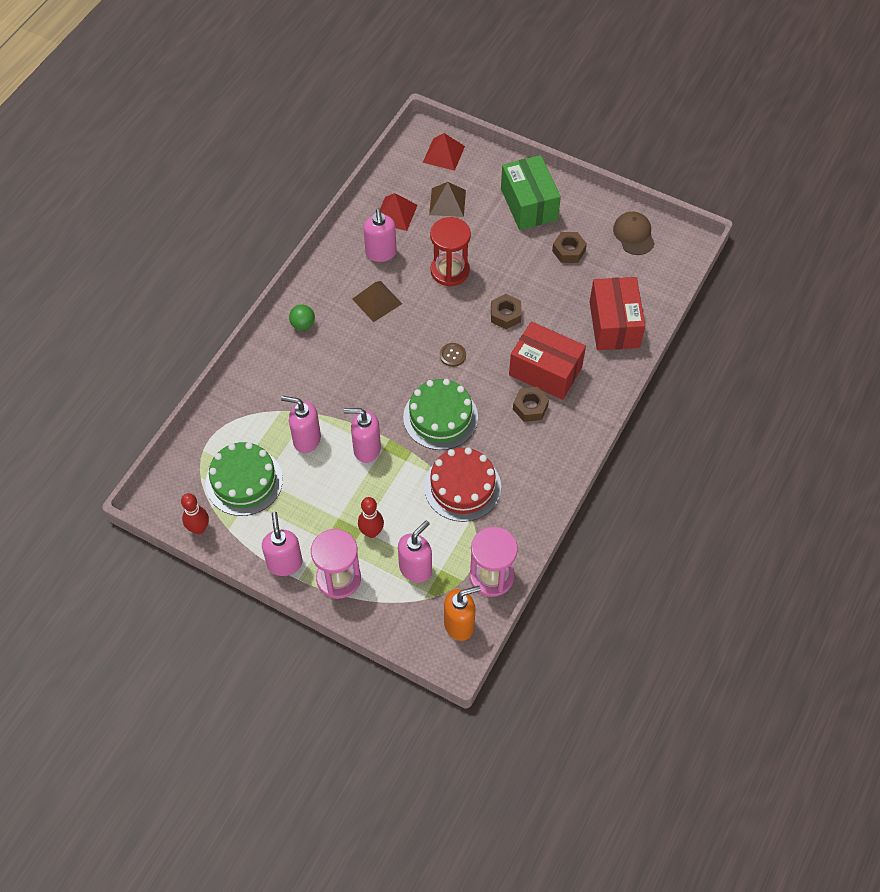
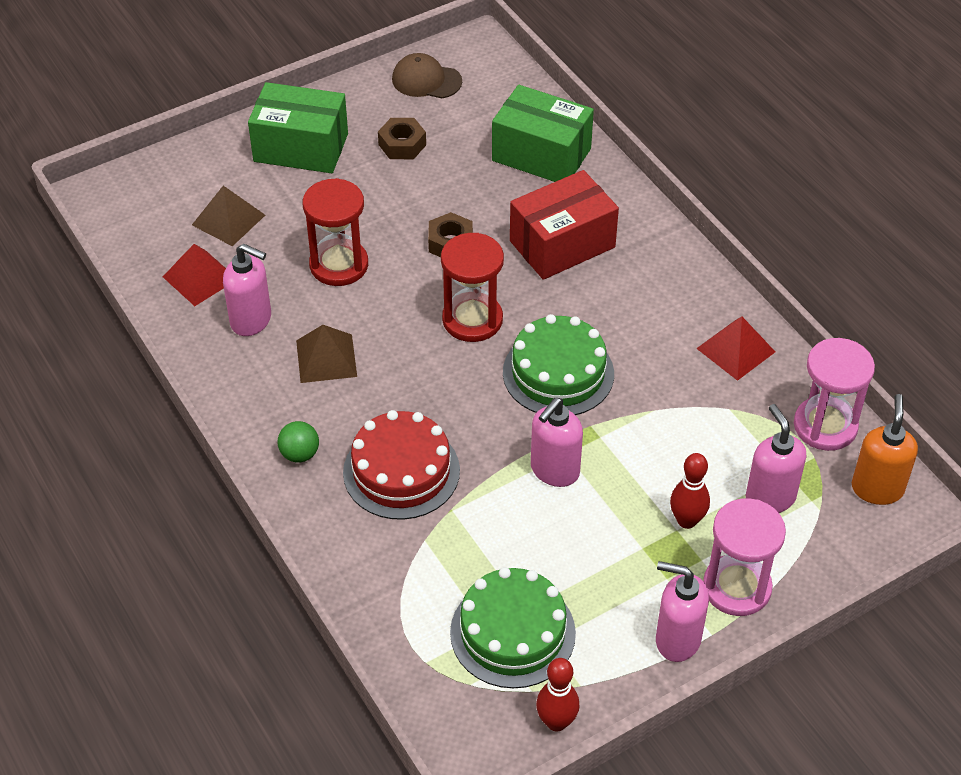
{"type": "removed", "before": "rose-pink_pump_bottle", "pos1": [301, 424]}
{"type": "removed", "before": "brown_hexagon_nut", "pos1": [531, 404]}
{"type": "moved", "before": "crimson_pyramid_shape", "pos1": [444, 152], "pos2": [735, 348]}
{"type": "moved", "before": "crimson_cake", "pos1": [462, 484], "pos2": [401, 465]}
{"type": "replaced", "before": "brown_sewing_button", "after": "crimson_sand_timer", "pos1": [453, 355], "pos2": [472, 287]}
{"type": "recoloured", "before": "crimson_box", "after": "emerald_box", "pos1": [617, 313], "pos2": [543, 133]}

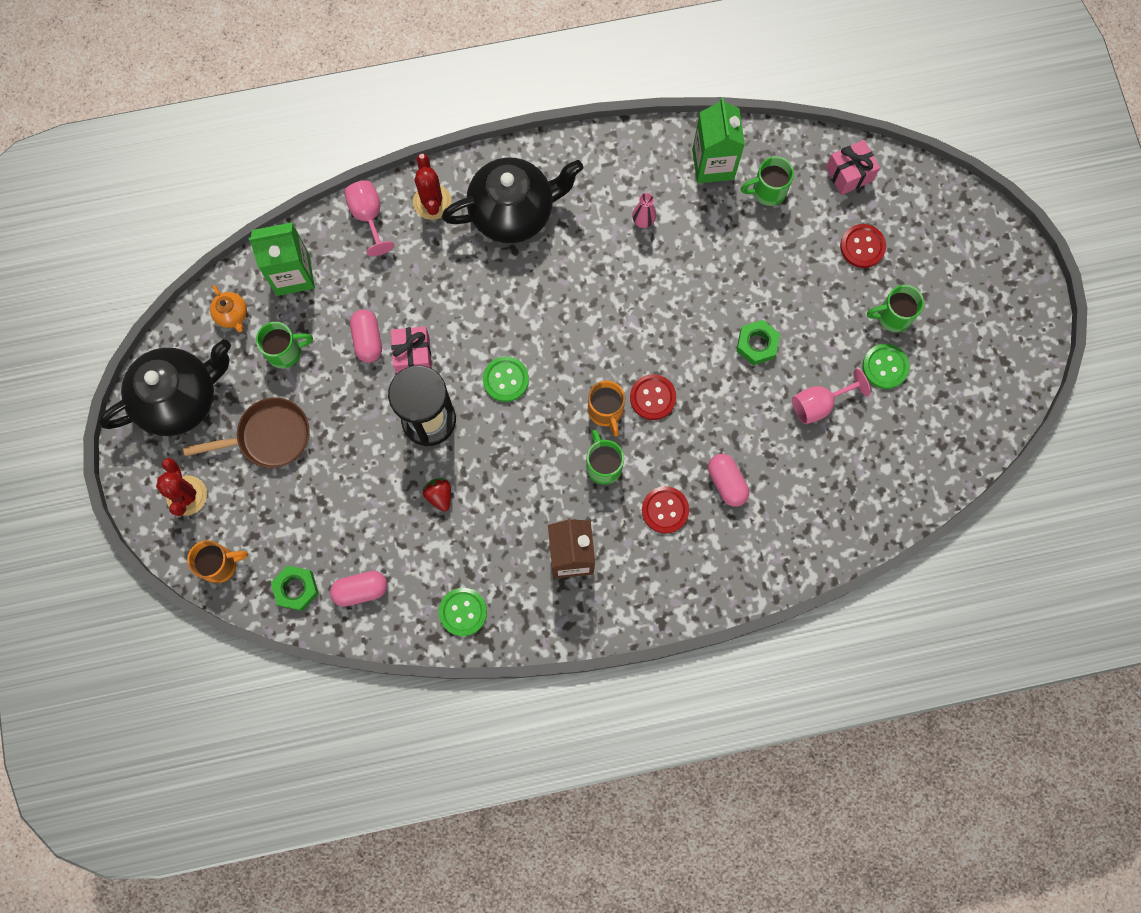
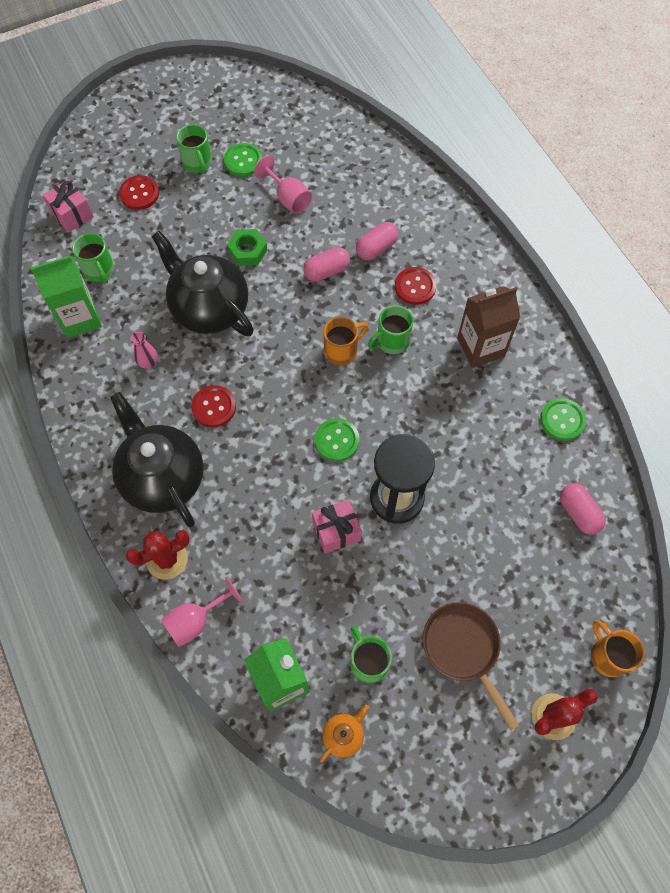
{"type": "removed", "before": "emerald_hexagon_nut", "pos1": [295, 588]}
{"type": "removed", "before": "crimson_toy_strawberry", "pos1": [437, 494]}
{"type": "moved", "before": "jet-black_tea_pot", "pos1": [165, 387], "pos2": [202, 283]}
{"type": "moved", "before": "rose-pink_capsule", "pos1": [366, 336], "pos2": [326, 264]}
{"type": "moved", "before": "crimson_sewing_button", "pos1": [653, 397], "pos2": [213, 406]}

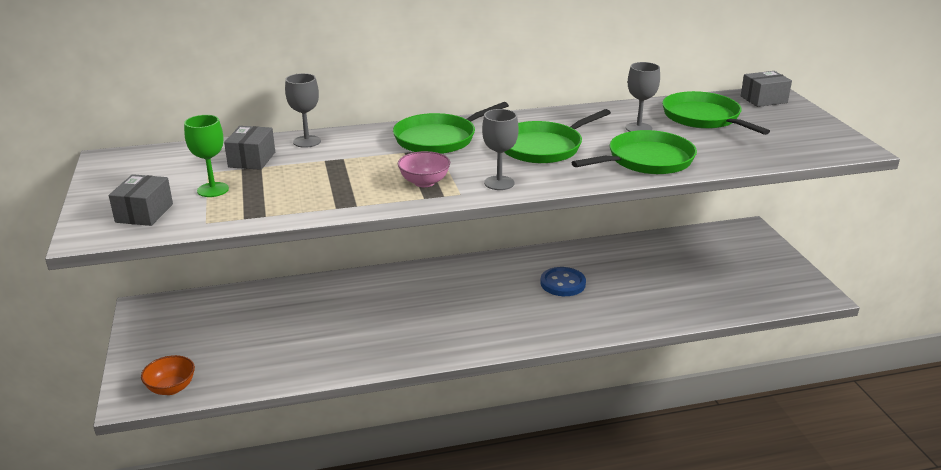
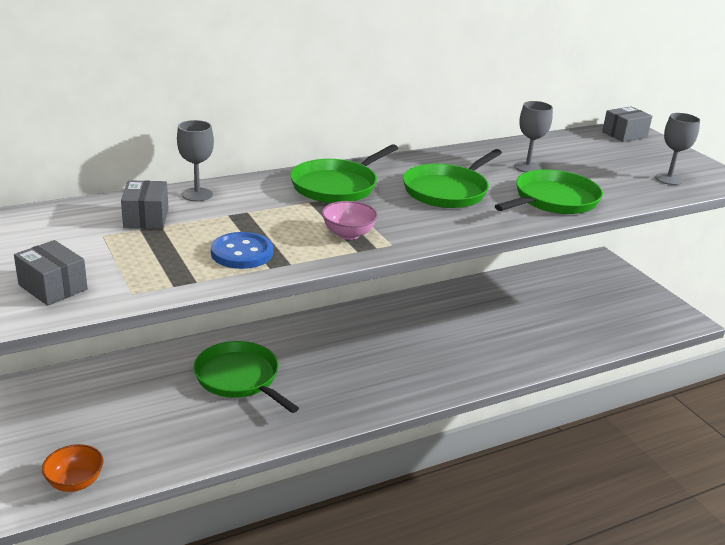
{"type": "removed", "before": "emerald_chalice", "pos1": [206, 156]}
{"type": "moved", "before": "grey_chalice", "pos1": [500, 149], "pos2": [677, 149]}
{"type": "moved", "before": "cobalt_sewing_button", "pos1": [563, 281], "pos2": [242, 250]}
{"type": "moved", "before": "emerald_frying_pan", "pos1": [716, 113], "pos2": [246, 377]}
{"type": "turned", "before": "grey_box", "pos1": [141, 200], "pos2": [51, 273], "turn": -45}

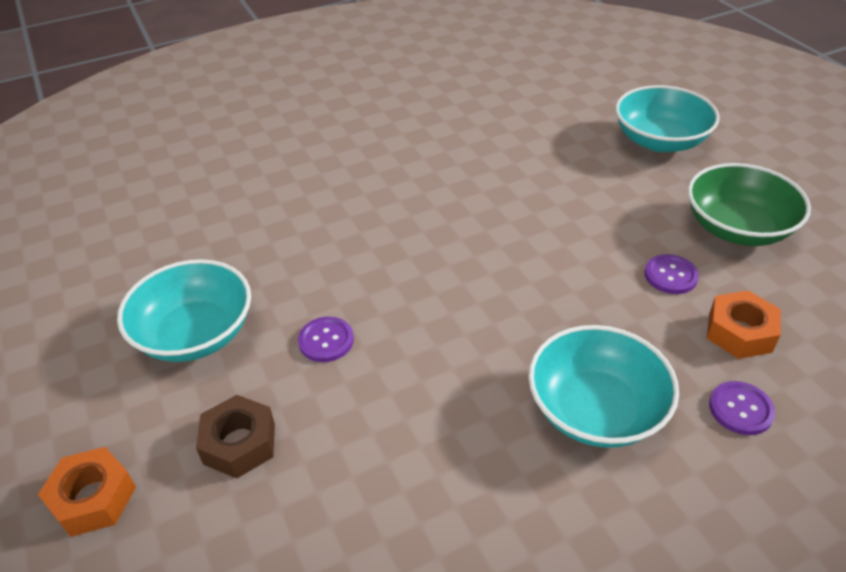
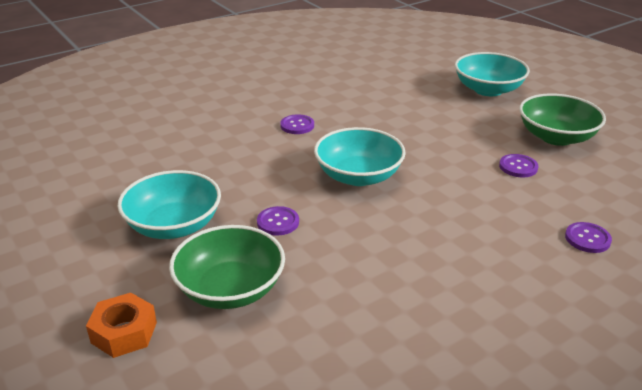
{"type": "removed", "before": "orange_hexagon_nut", "pos1": [744, 324]}
{"type": "added", "after": "royal_purple_sewing_button", "pos2": [297, 124]}
{"type": "moved", "before": "teal_deep_dish", "pos1": [603, 386], "pos2": [360, 156]}
{"type": "replaced", "before": "brown_hexagon_nut", "after": "emerald_deep_dish", "pos1": [235, 437], "pos2": [227, 267]}

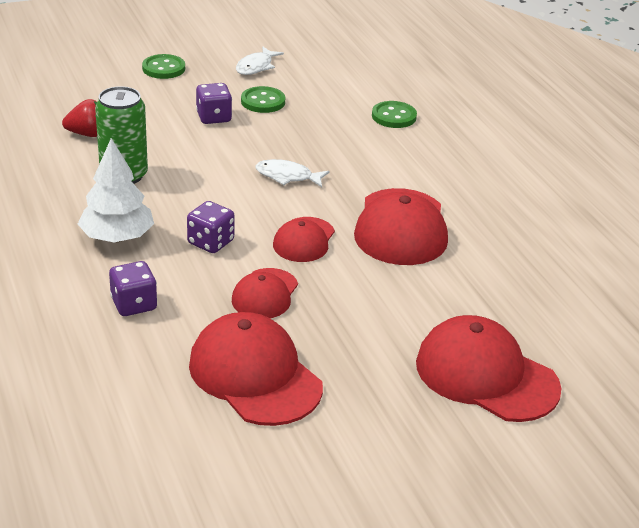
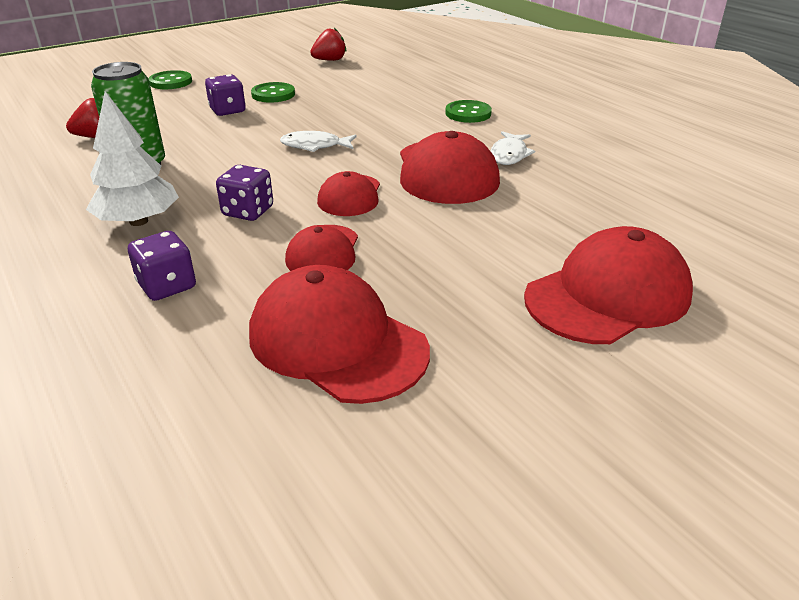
{"type": "added", "after": "crimson_toy_strawberry", "pos2": [328, 44]}
{"type": "moved", "before": "snow-white_toy_fish", "pos1": [260, 60], "pos2": [513, 148]}
{"type": "moved", "before": "emerald_sewing_button", "pos1": [394, 114], "pos2": [468, 111]}
{"type": "turned", "before": "crimson_peaked_cap", "pos1": [489, 368], "pos2": [608, 285], "turn": 120}

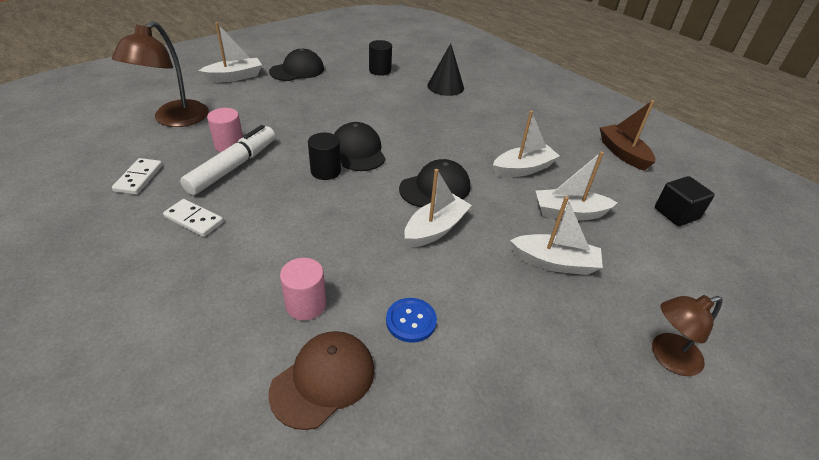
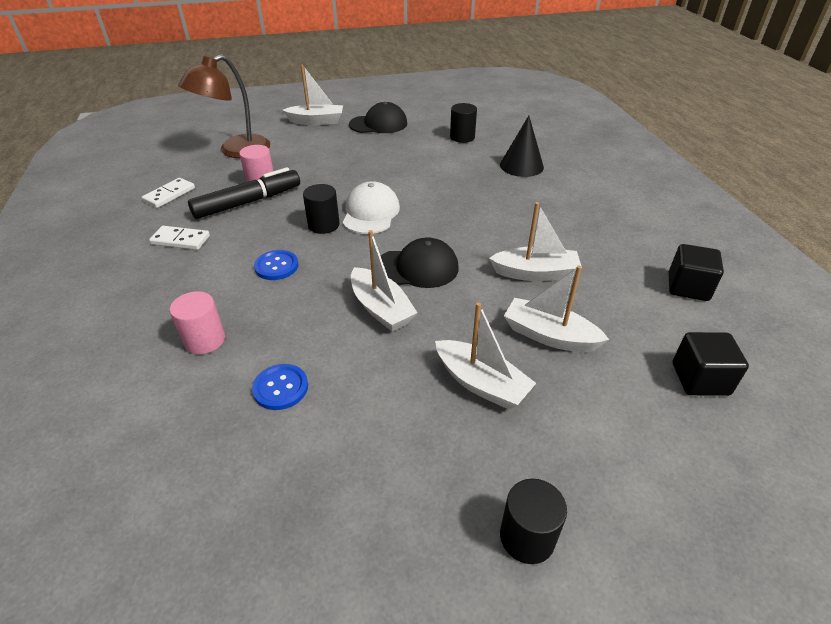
{"type": "removed", "before": "brown_peaked_cap", "pos1": [321, 380]}
{"type": "added", "after": "cobalt_sewing_button", "pos2": [276, 265]}
{"type": "replaced", "before": "brown_sailboat", "after": "jet-black_block", "pos1": [627, 135], "pos2": [696, 272]}
{"type": "replaced", "before": "brown_lamp", "after": "jet-black_cylinder_shape", "pos1": [687, 335], "pos2": [533, 521]}
{"type": "recoloured", "before": "snow-white_marker", "after": "jet-black_marker", "pos1": [227, 160], "pos2": [244, 193]}
{"type": "recoloured", "before": "jet-black_peaked_cap", "after": "snow-white_peaked_cap", "pos1": [360, 146], "pos2": [371, 207]}
{"type": "turned", "before": "snow-white_domino", "pos1": [193, 218], "pos2": [179, 238], "turn": -45}
{"type": "turned", "before": "snow-white_sailboat", "pos1": [438, 208], "pos2": [384, 281], "turn": 75}

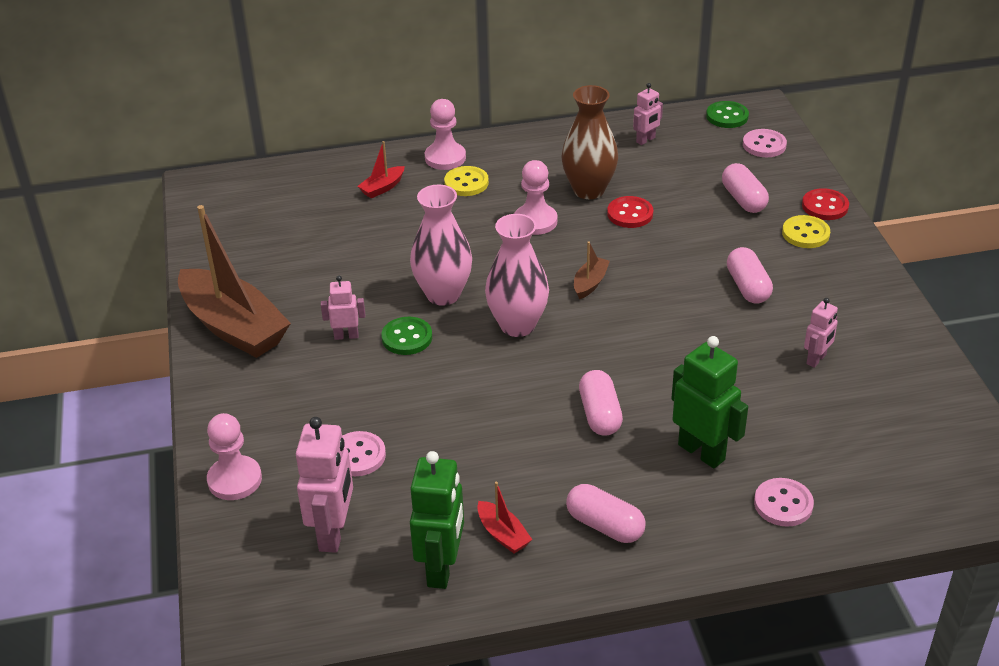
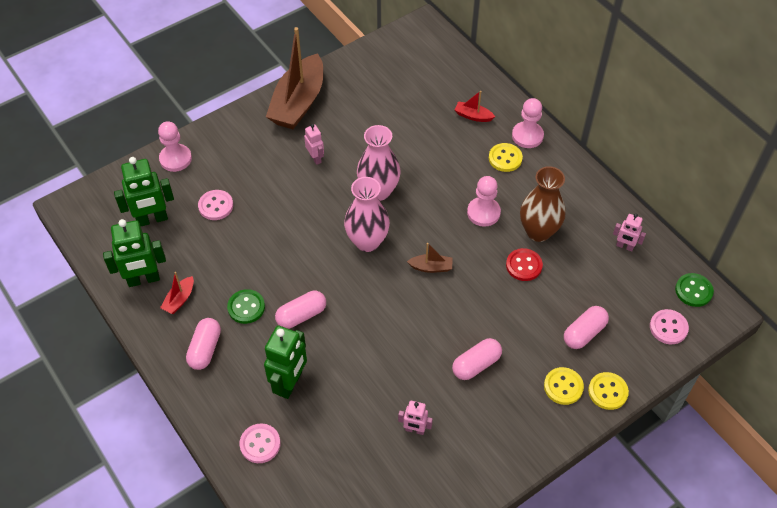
{"type": "moved", "before": "emerald_sewing_button", "pos1": [406, 336], "pos2": [246, 306]}
{"type": "recoloured", "before": "rose-pink_robot_figure", "after": "emerald_robot_figure", "pos1": [324, 485], "pos2": [144, 191]}
{"type": "recoloured", "before": "crimson_sewing_button", "after": "yellow_sewing_button", "pos1": [825, 204], "pos2": [608, 391]}

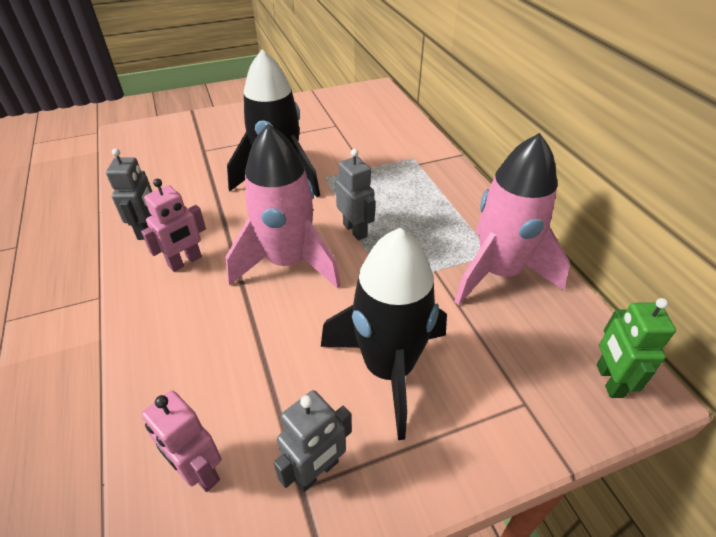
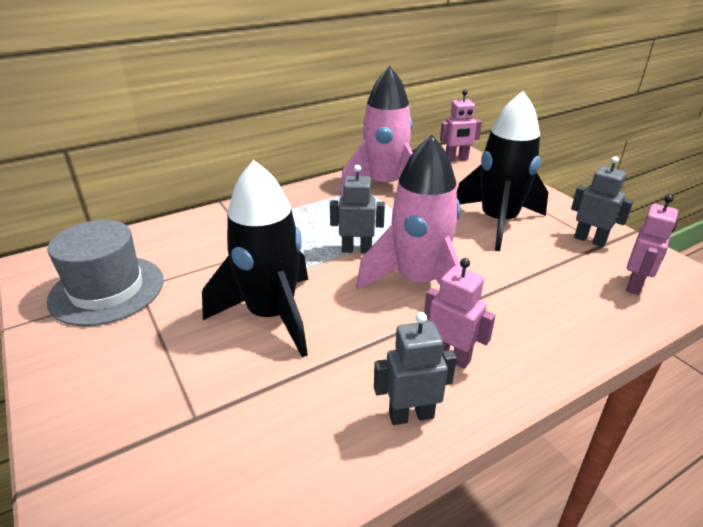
{"type": "added", "after": "grey_tall_hat", "pos2": [105, 273]}
{"type": "recoloured", "before": "emerald_robot_figure", "after": "rose-pink_robot_figure", "pos1": [636, 348], "pos2": [461, 125]}
{"type": "turned", "before": "grey_robot_figure", "pos1": [355, 194], "pos2": [357, 209], "turn": 45}

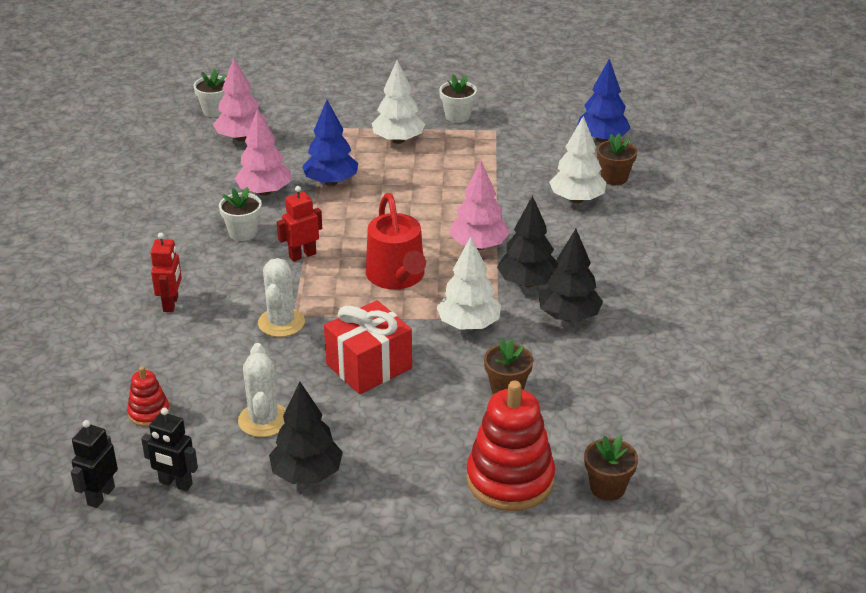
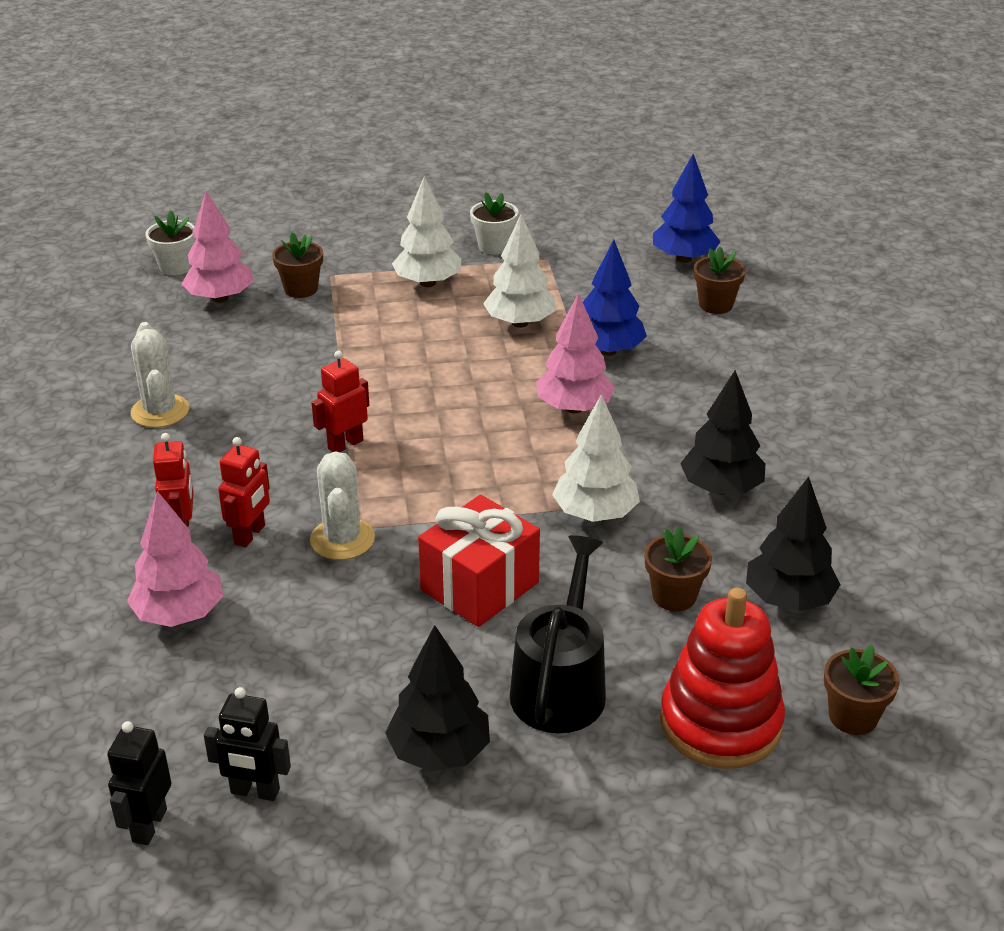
{"type": "removed", "before": "crimson_stacking_toy", "pos1": [148, 396]}
{"type": "removed", "before": "snow-white_plant_pot", "pos1": [240, 214]}
{"type": "removed", "before": "crimson_watering_pot", "pos1": [396, 241]}
{"type": "added", "after": "crimson_robot_figure", "pos2": [244, 492]}
{"type": "added", "after": "brown_plant_pot", "pos2": [297, 265]}
{"type": "added", "after": "jet-black_watering_pot", "pos2": [558, 634]}
{"type": "moved", "before": "rose-pink_fir_tree", "pos1": [262, 152], "pos2": [175, 559]}
{"type": "moved", "before": "snow-white_cactus", "pos1": [262, 390], "pos2": [160, 375]}
{"type": "moved", "before": "cobalt_fir_tree", "pos1": [330, 143], "pos2": [615, 298]}
{"type": "moved", "before": "jet-black_fir_tree", "pos1": [527, 241], "pos2": [793, 544]}
{"type": "moved", "before": "snow-white_fir_tree", "pos1": [577, 159], "pos2": [519, 271]}

